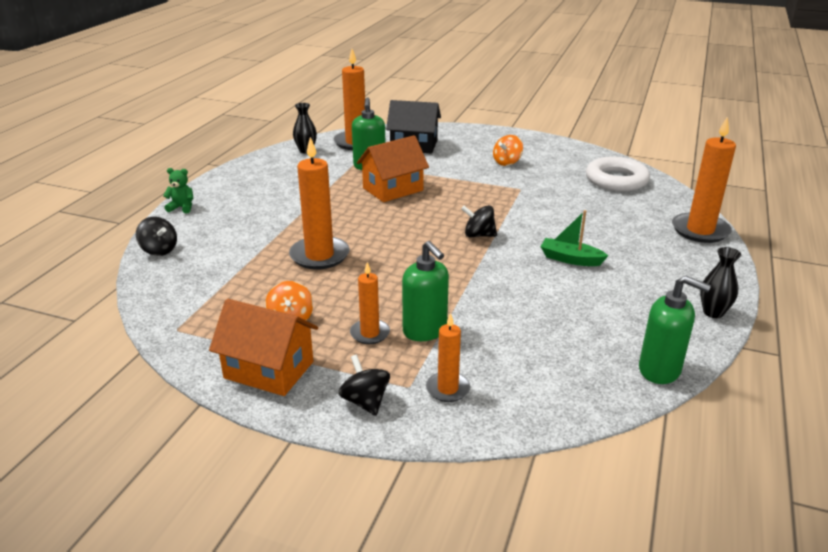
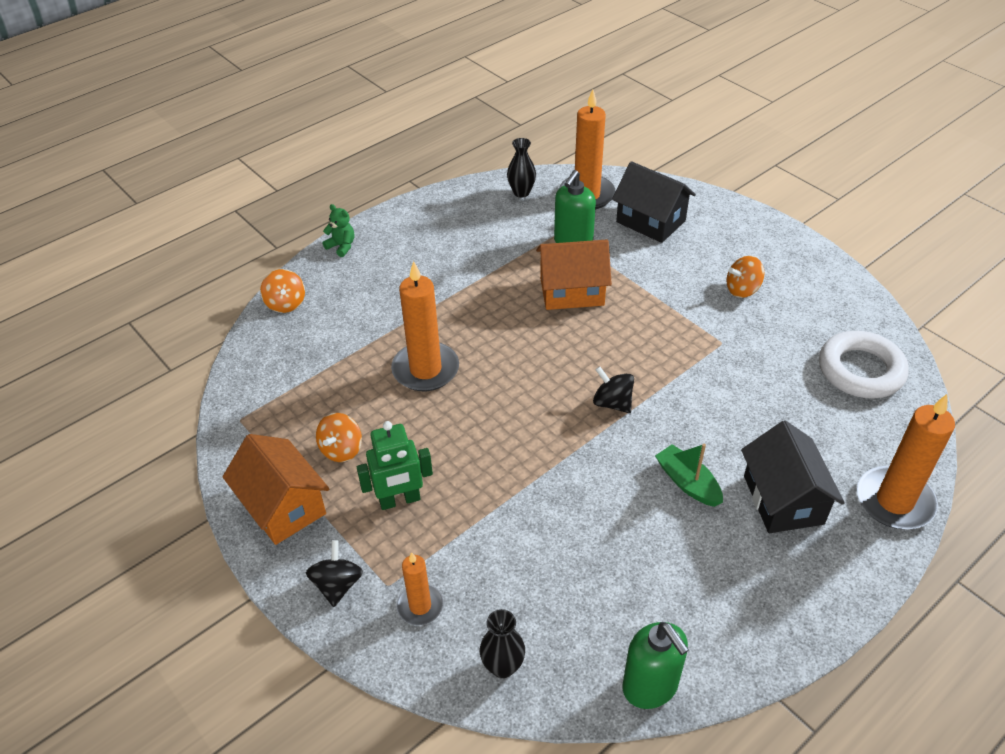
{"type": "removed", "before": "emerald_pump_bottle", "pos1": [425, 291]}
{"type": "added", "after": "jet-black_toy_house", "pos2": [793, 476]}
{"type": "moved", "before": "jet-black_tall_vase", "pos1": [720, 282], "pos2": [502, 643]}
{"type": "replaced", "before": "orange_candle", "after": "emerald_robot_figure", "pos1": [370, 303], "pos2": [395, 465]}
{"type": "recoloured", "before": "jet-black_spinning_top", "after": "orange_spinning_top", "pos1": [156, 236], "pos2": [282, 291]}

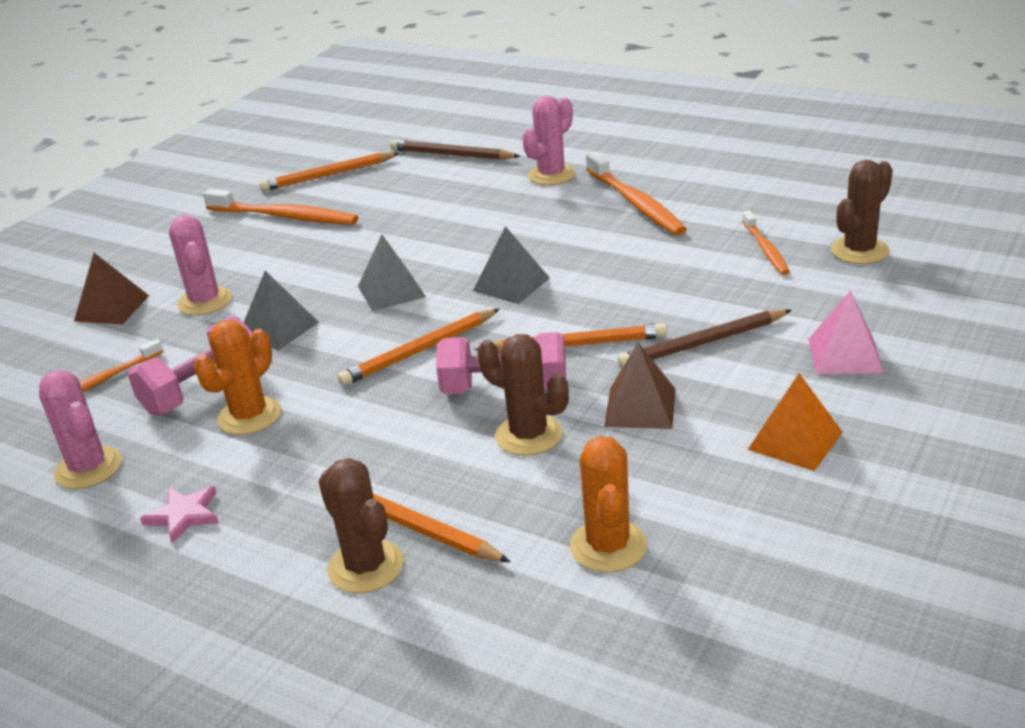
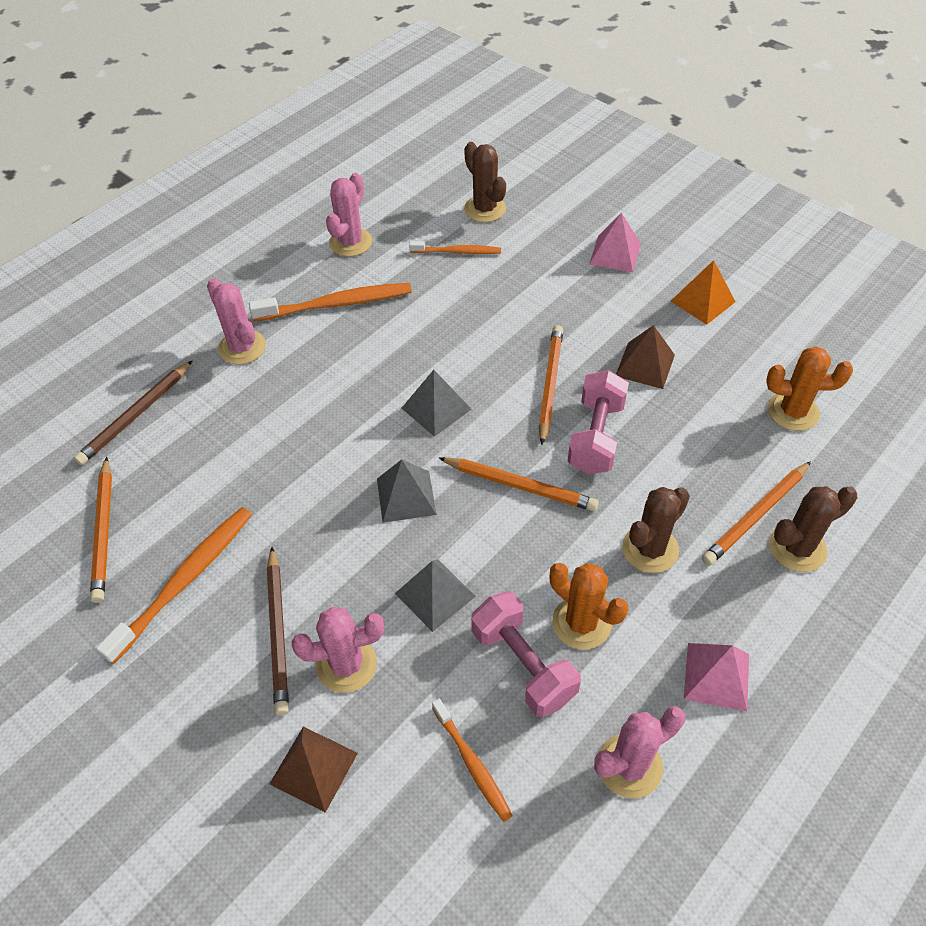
{"type": "added", "after": "rose-pink_cactus", "pos2": [349, 215]}
{"type": "moved", "before": "brown_cactus", "pos1": [523, 395], "pos2": [656, 530]}
{"type": "moved", "before": "brown_lead_pencil", "pos1": [704, 338], "pos2": [278, 631]}
{"type": "replaced", "before": "rose-pink_five-pointed_star", "after": "rose-pink_pyramid_shape", "pos1": [179, 514], "pos2": [716, 677]}
{"type": "turned", "before": "orange_lead_pencil", "pos1": [418, 347], "pos2": [519, 484], "turn": -45}

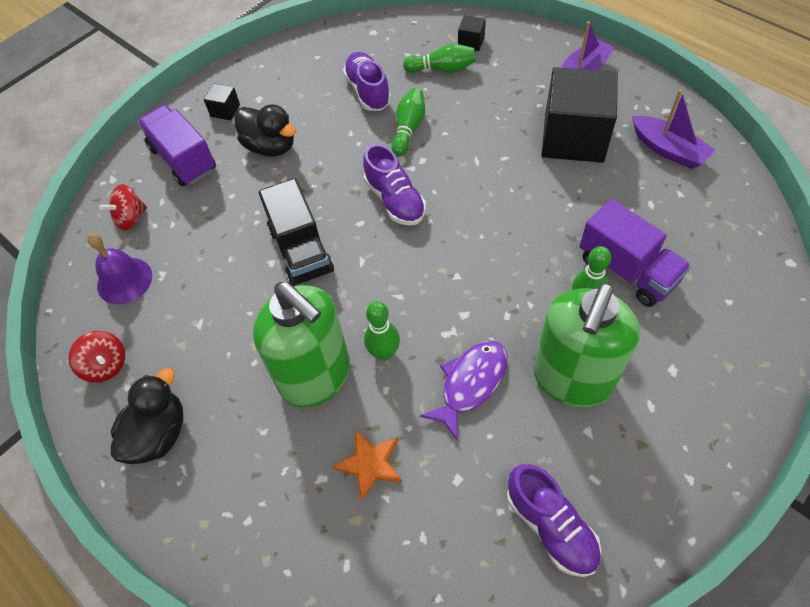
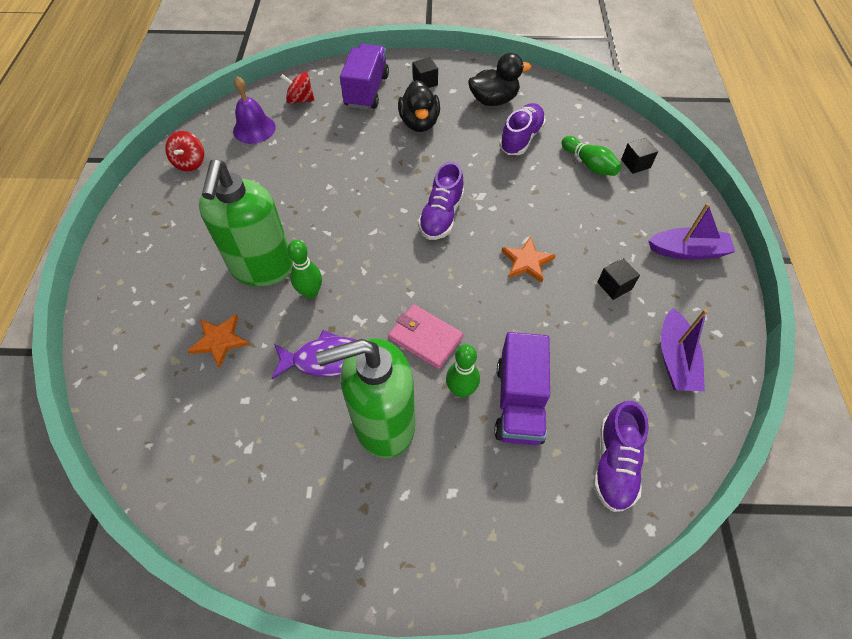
{"type": "removed", "before": "jet-black_toy_truck", "pos1": [296, 232]}
{"type": "removed", "before": "emerald_skittle", "pos1": [408, 122]}
{"type": "added", "after": "rose-pink_billfold", "pos2": [425, 336]}
{"type": "added", "after": "orange_five-pointed_star", "pos2": [528, 259]}
{"type": "moved", "before": "jet-black_rubber_duck", "pos1": [147, 416], "pos2": [499, 79]}
{"type": "moved", "before": "royal_purple_shoe", "pos1": [554, 520], "pos2": [621, 456]}
{"type": "resized", "before": "jet-black_block", "pos1": [579, 115], "pos2": [618, 279], "scale": 0.41}

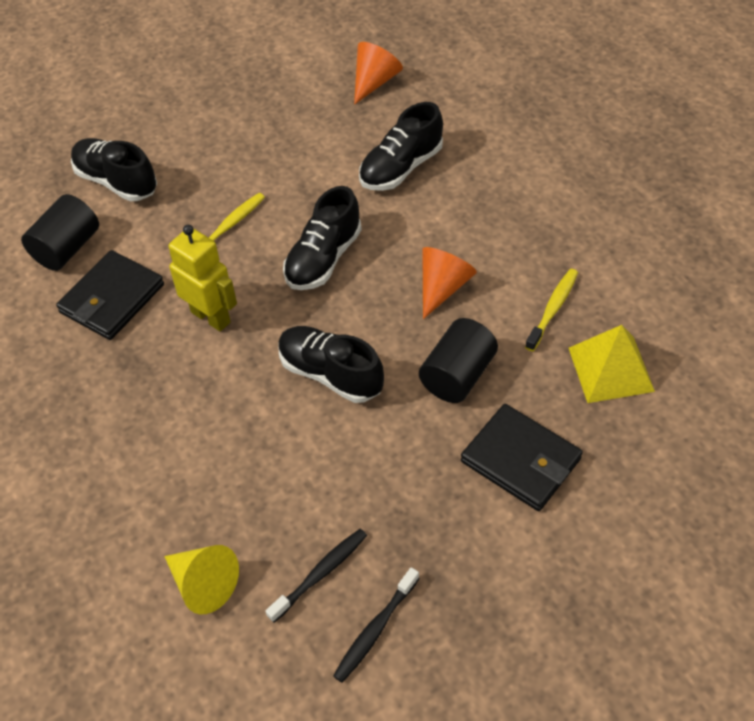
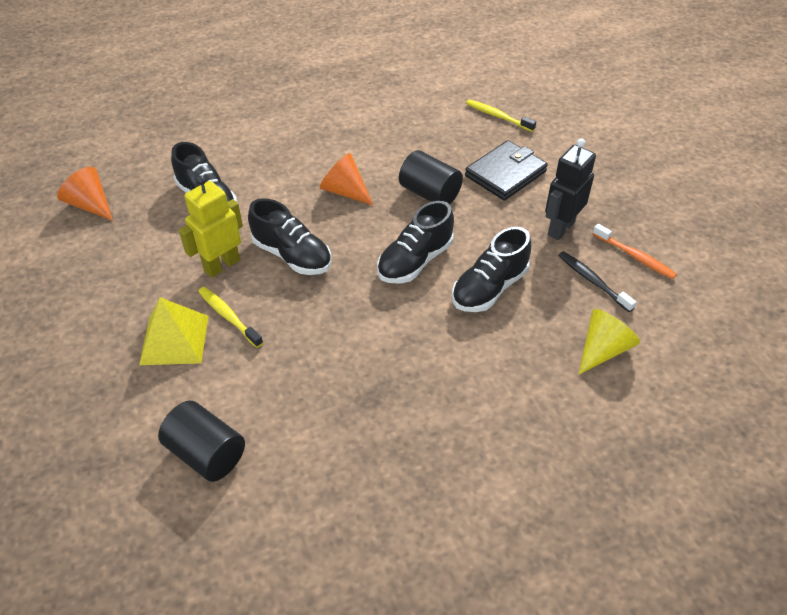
{"type": "removed", "before": "jet-black_billfold", "pos1": [110, 295]}
{"type": "added", "after": "jet-black_robot_figure", "pos2": [570, 189]}
{"type": "moved", "before": "jet-black_shoe", "pos1": [114, 169], "pos2": [491, 269]}
{"type": "moved", "before": "yellow_robot_figure", "pos1": [203, 278], "pos2": [211, 226]}
{"type": "moved", "before": "yellow_toothbrush", "pos1": [551, 310], "pos2": [501, 116]}
{"type": "moved", "before": "yellow_pyramid_shape", "pos1": [612, 364], "pos2": [173, 331]}
{"type": "recoloured", "before": "jet-black_toothbrush", "after": "orange_toothbrush", "pos1": [376, 625], "pos2": [635, 251]}

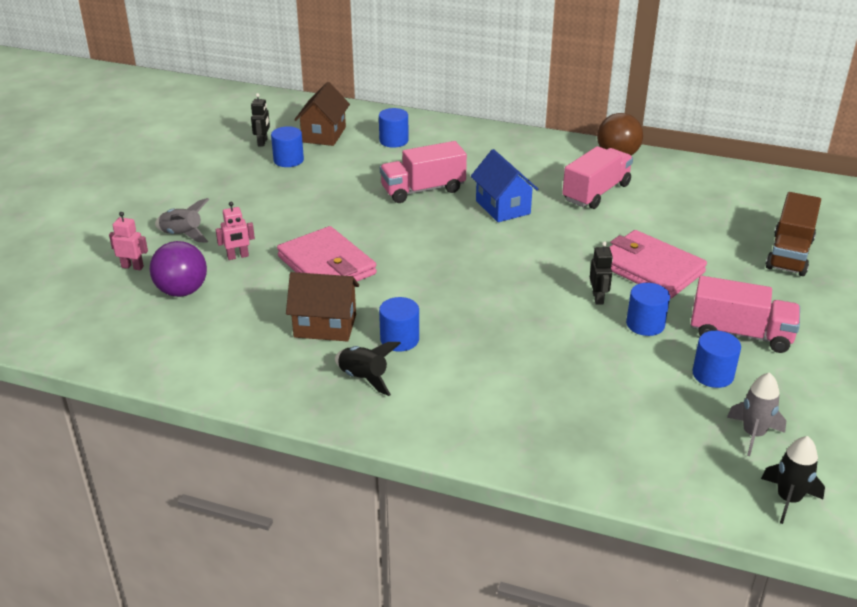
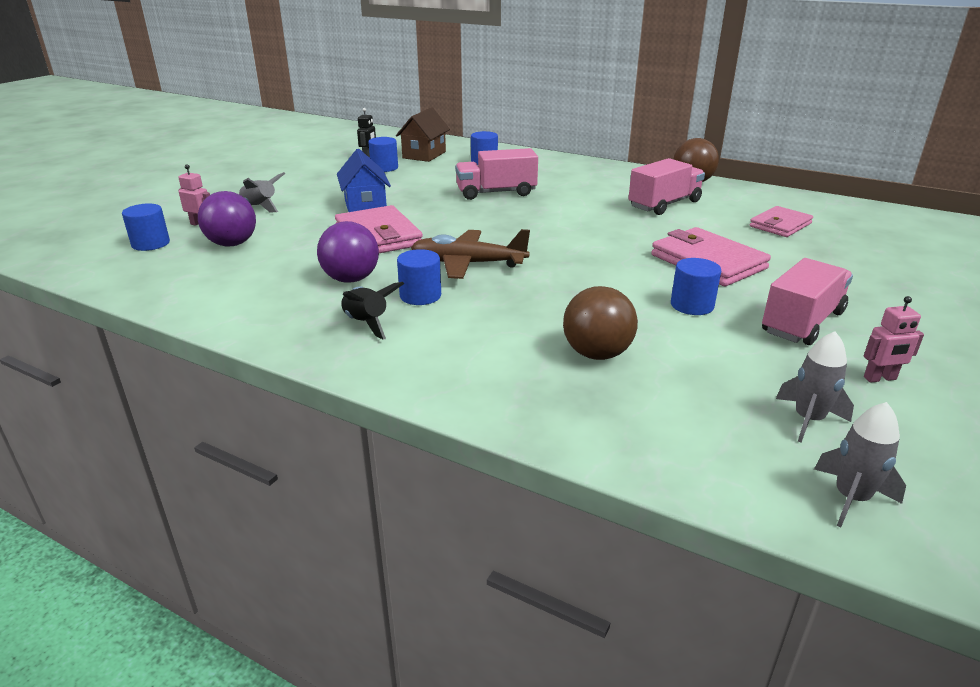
{"type": "removed", "before": "jet-black_robot_figure", "pos1": [601, 273]}
{"type": "removed", "before": "brown_toy_truck", "pos1": [793, 234]}
{"type": "added", "after": "brown_plane", "pos2": [470, 254]}
{"type": "added", "after": "brown_ball", "pos2": [600, 323]}
{"type": "added", "after": "rose-pink_billfold", "pos2": [781, 221]}
{"type": "moved", "before": "rose-pink_robot_figure", "pos1": [235, 231], "pos2": [894, 339]}
{"type": "moved", "before": "cobalt_toy_house", "pos1": [505, 185], "pos2": [364, 180]}
{"type": "moved", "before": "cobalt_cylinder_shape", "pos1": [717, 359], "pos2": [146, 227]}
{"type": "replaced", "before": "brown_toy_house", "after": "royal_purple_ball", "pos1": [322, 306], "pos2": [348, 252]}
{"type": "recoloured", "before": "jet-black_rocket", "after": "grey_rocket", "pos1": [793, 480], "pos2": [860, 464]}
{"type": "turned", "before": "rose-pink_toy_truck", "pos1": [745, 314], "pos2": [807, 301], "turn": -75}

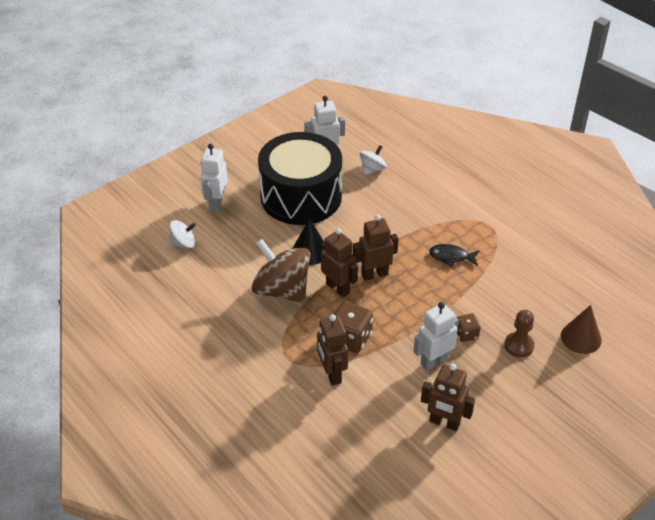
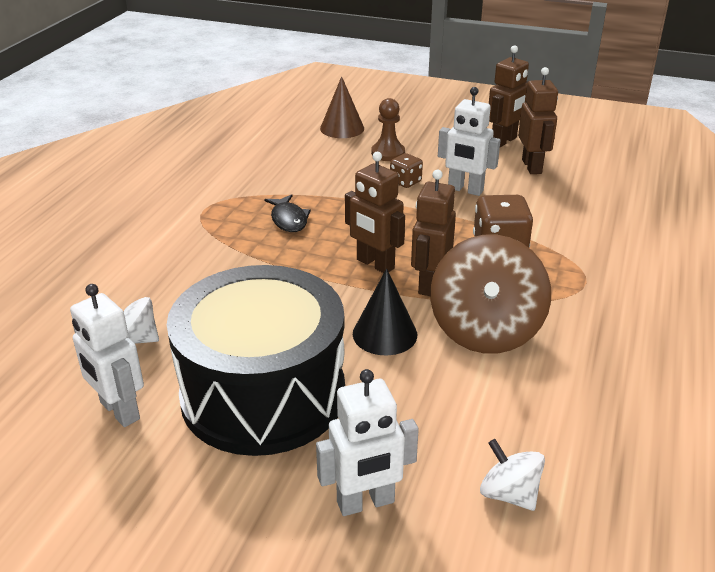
{"type": "moved", "before": "brown_robot_figure", "pos1": [332, 350], "pos2": [509, 96]}

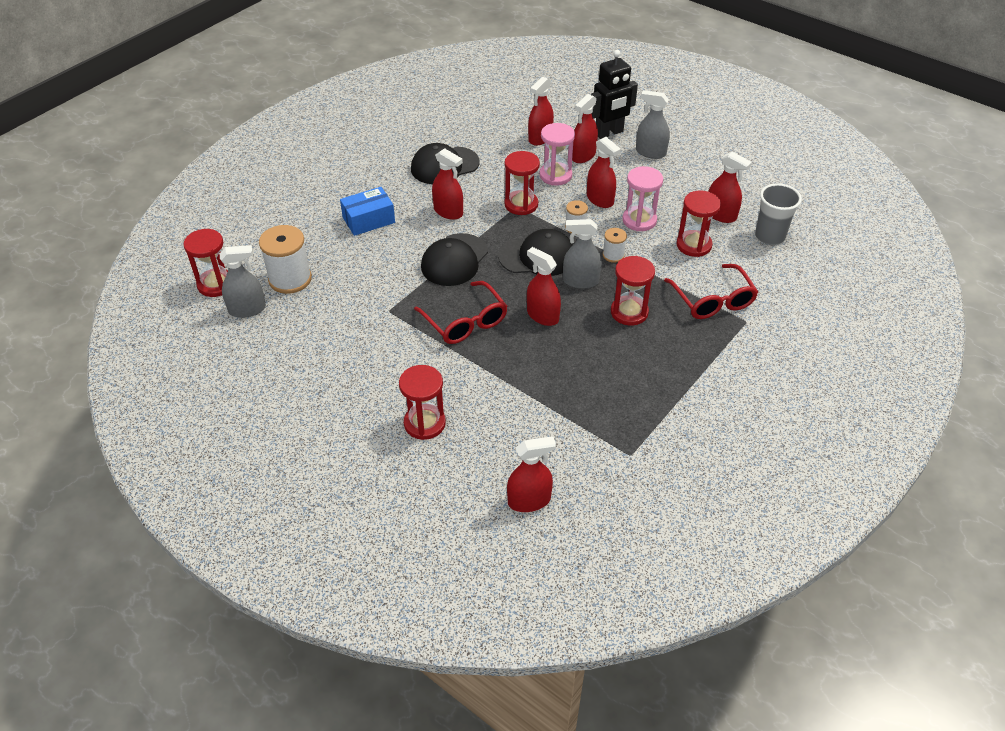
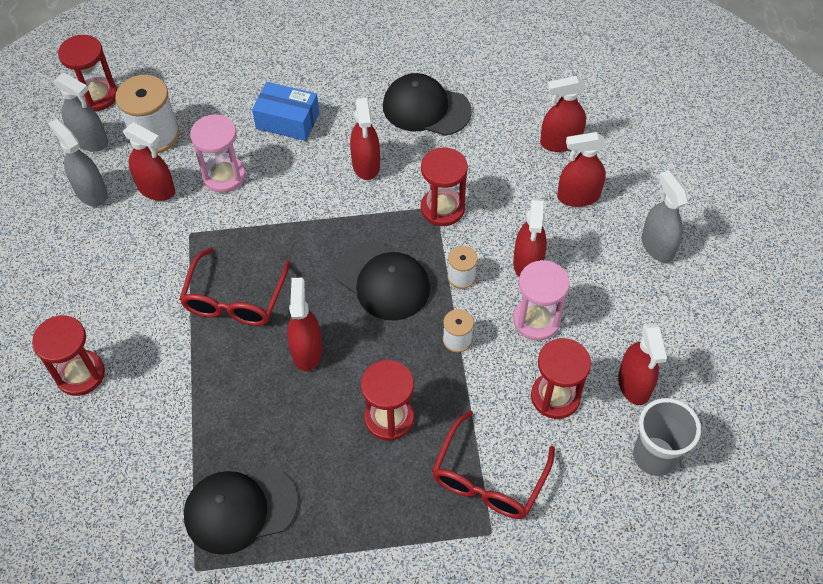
{"type": "removed", "before": "jet-black_robot_figure", "pos1": [614, 94]}
{"type": "moved", "before": "jet-black_peaked_cap", "pos1": [454, 259], "pos2": [241, 510]}
{"type": "moved", "before": "crimson_spray_bottle", "pos1": [531, 474], "pos2": [149, 161]}
{"type": "moved", "before": "rose-pink_sand_timer", "pos1": [557, 154], "pos2": [218, 153]}
{"type": "moved", "before": "grey_spray_bottle", "pos1": [582, 254], "pos2": [78, 163]}

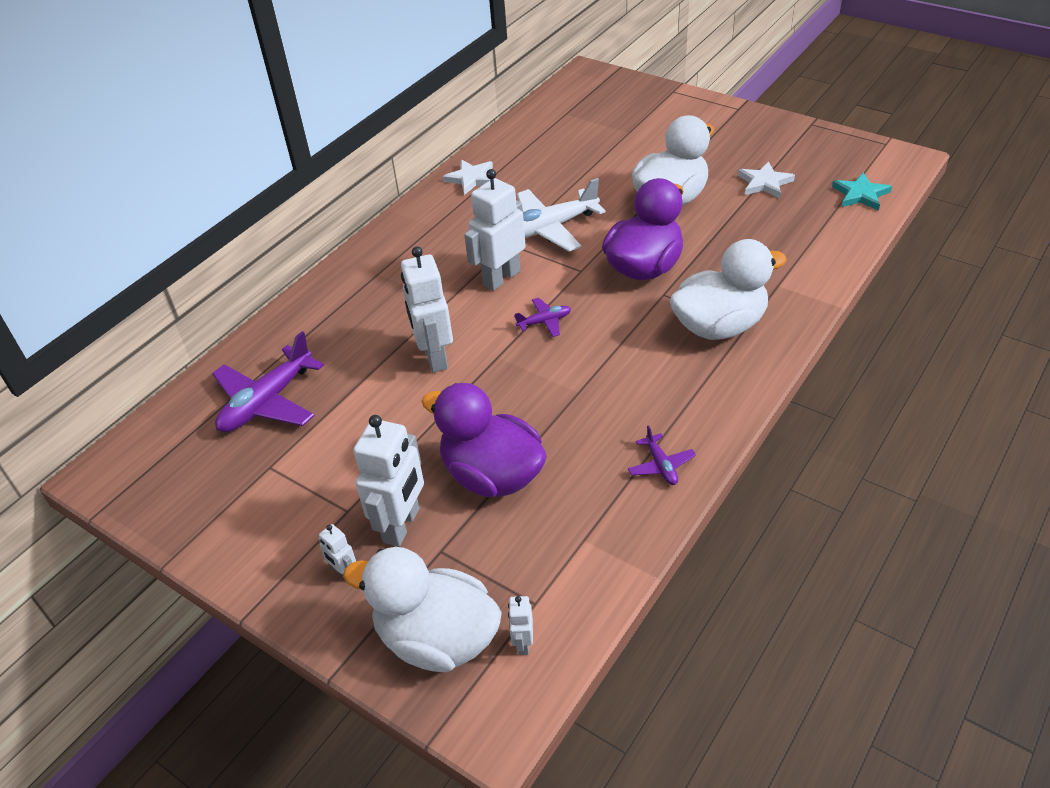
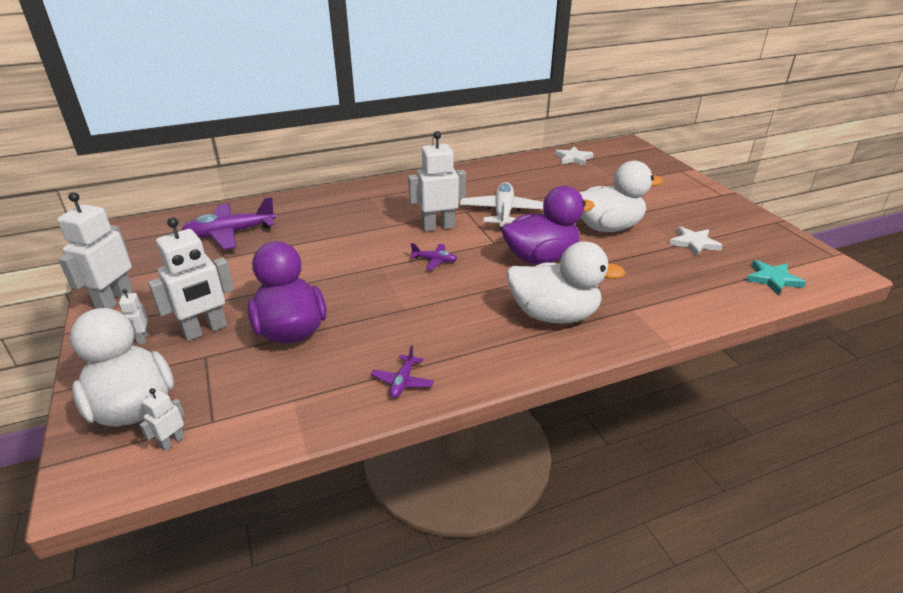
{"type": "moved", "before": "snow-white_robot_figure", "pos1": [427, 309], "pos2": [95, 250]}
{"type": "moved", "before": "snow-white_five-pointed_star", "pos1": [468, 177], "pos2": [574, 156]}
{"type": "turned", "before": "snow-white_plane", "pos1": [561, 214], "pos2": [502, 206], "turn": 90}

